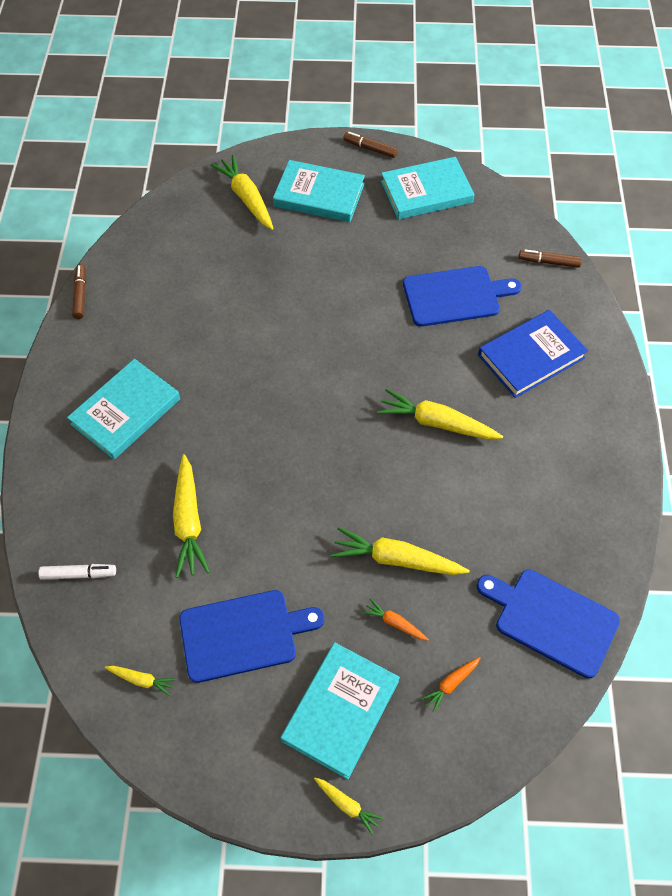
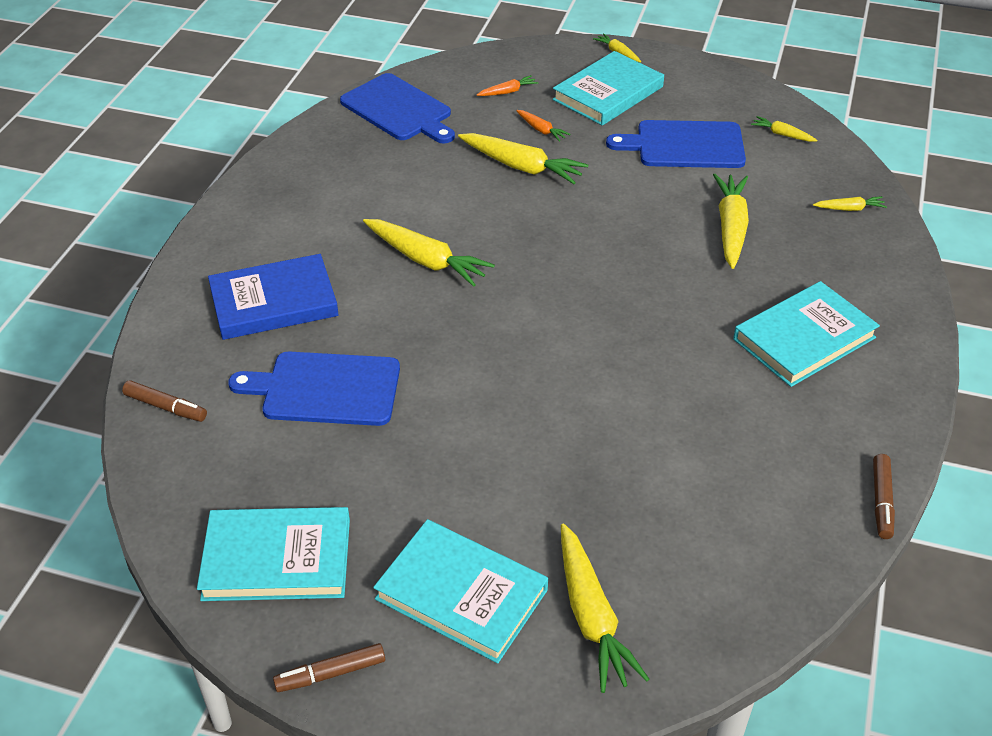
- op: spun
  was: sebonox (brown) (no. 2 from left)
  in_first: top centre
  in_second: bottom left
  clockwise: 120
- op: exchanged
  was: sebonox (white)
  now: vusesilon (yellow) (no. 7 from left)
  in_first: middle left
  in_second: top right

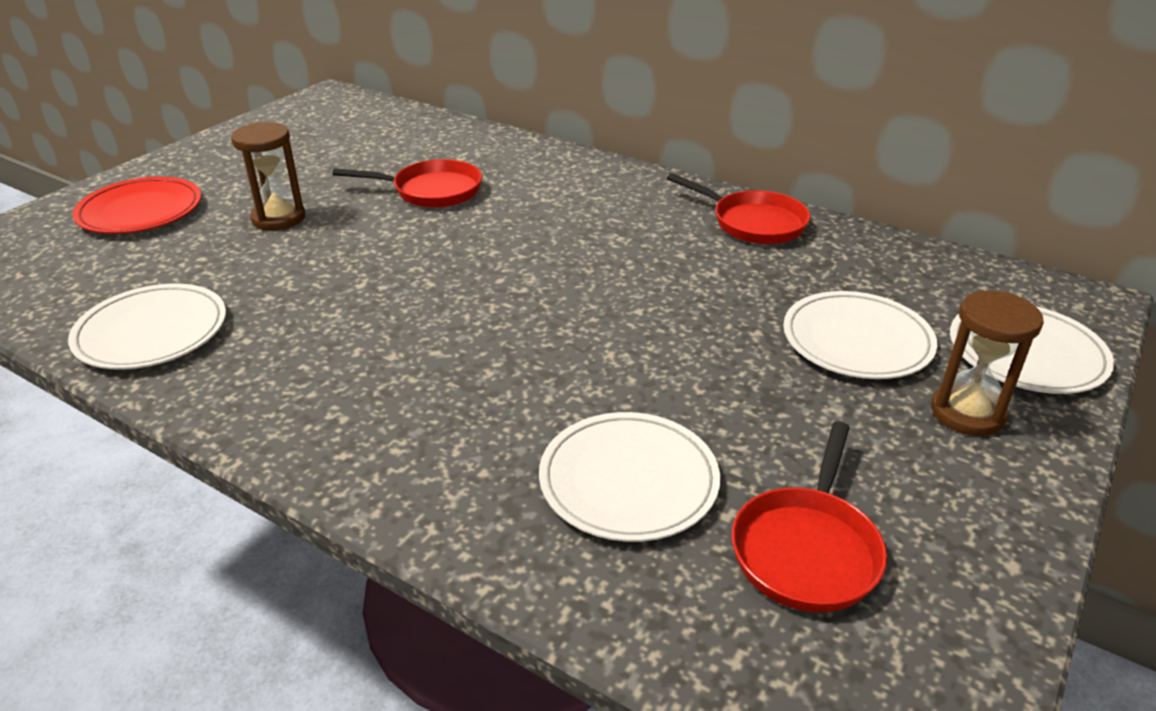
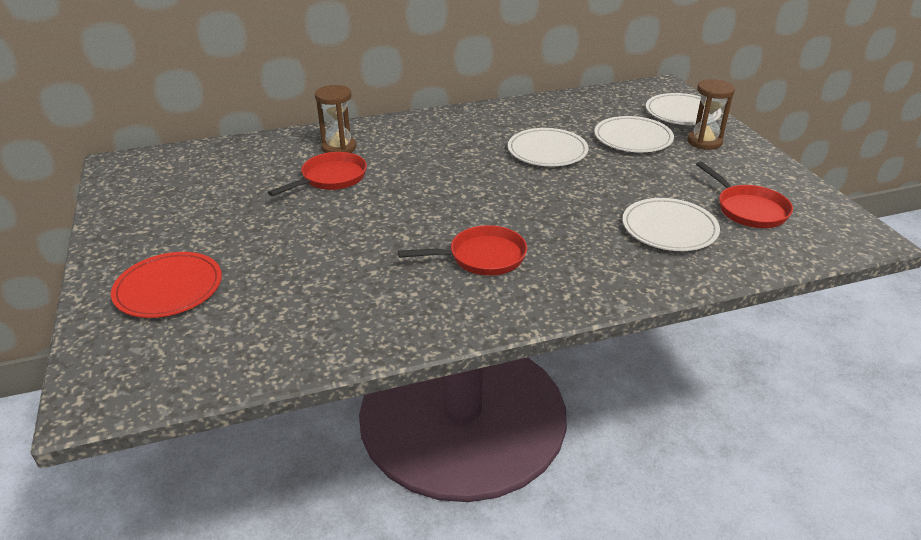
- op: relocated
  was: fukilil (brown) (no. 1 from left)
  in_first: top left
  in_second: top centre
- op: relocated
  was: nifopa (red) (no. 2 from left)
  in_first: top centre
  in_second: centre
- op: relocated
  was: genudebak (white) (no. 1 from left)
  in_first: middle left
  in_second: top centre

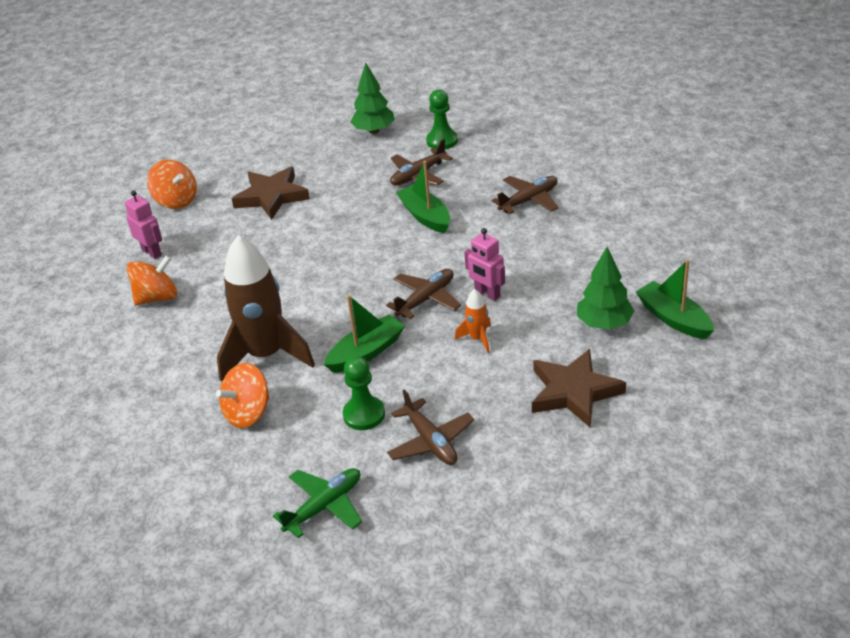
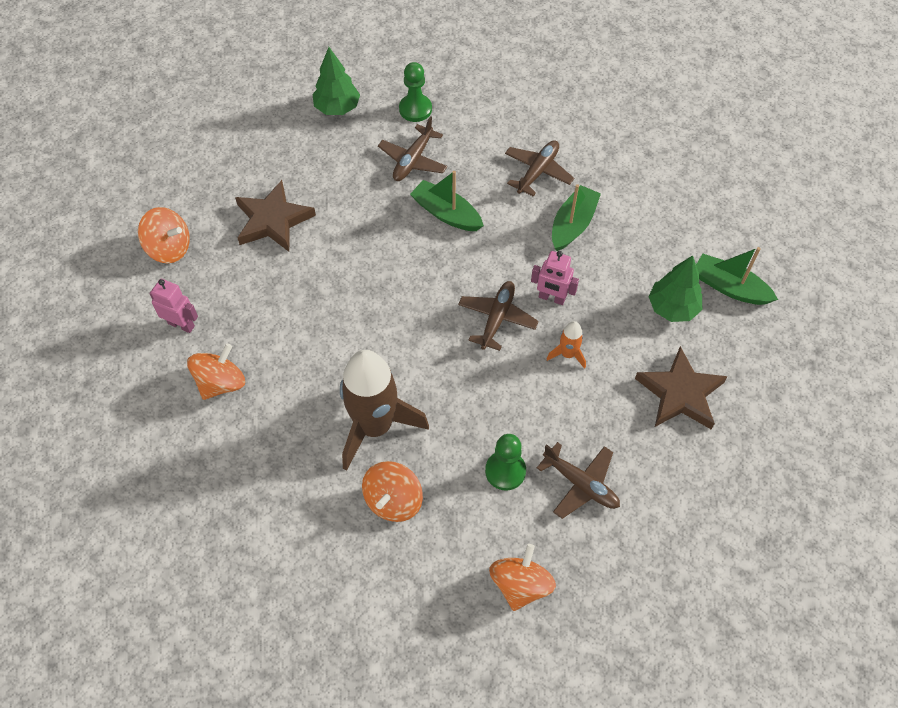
- op: relocated
  was: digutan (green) (no. 1 from left in the first image)
  now: digutan (green) (no. 2 from left)
  in_first: centre
  in_second: top centre
- op: exchanged
  was: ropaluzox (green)
  now: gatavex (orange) (no. 4 from left)
  in_first: bottom centre
  in_second: bottom centre

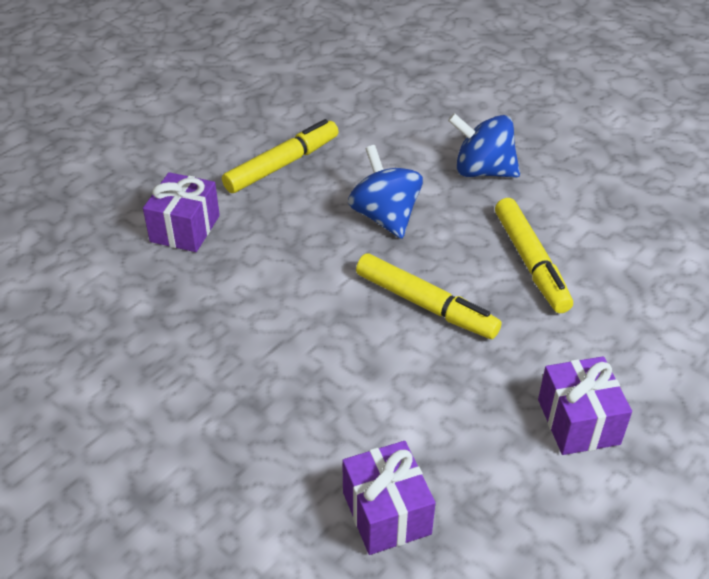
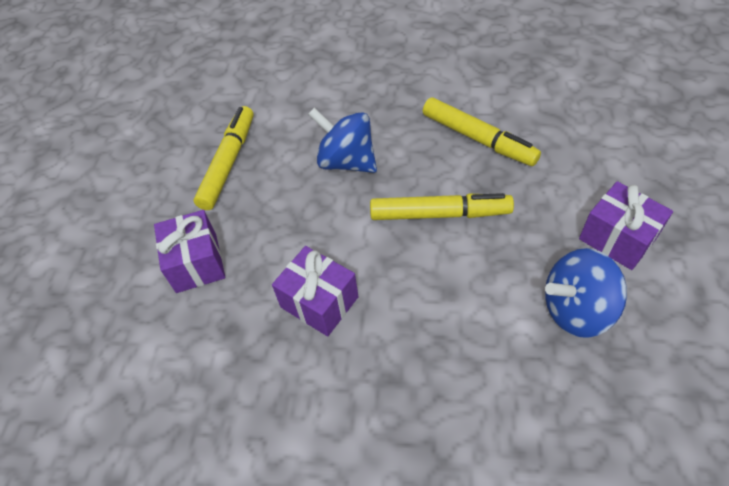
- op: relocated
  was: gatavex (blue) (no. 2 from left)
  in_first: top right
  in_second: middle right
- op: relocated
  was: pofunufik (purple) (no. 2 from left)
  in_first: bottom centre
  in_second: centre

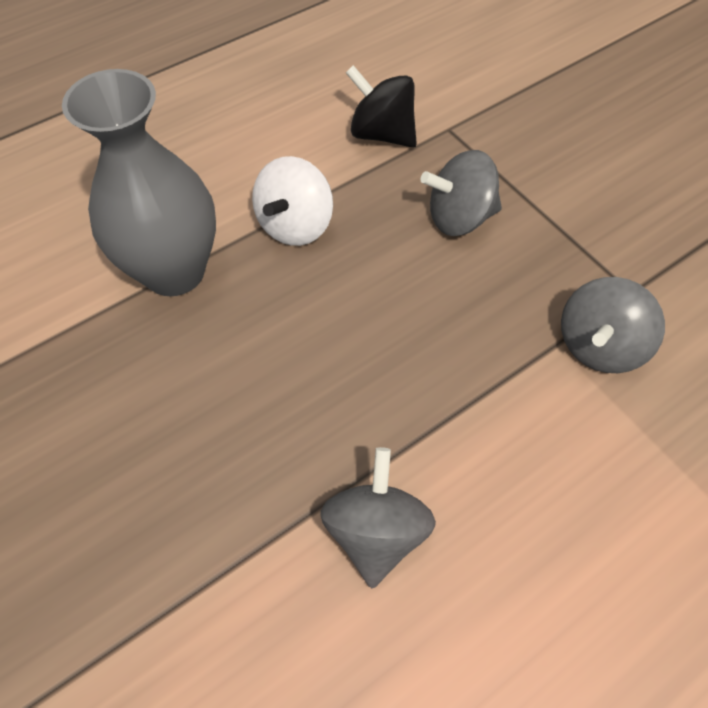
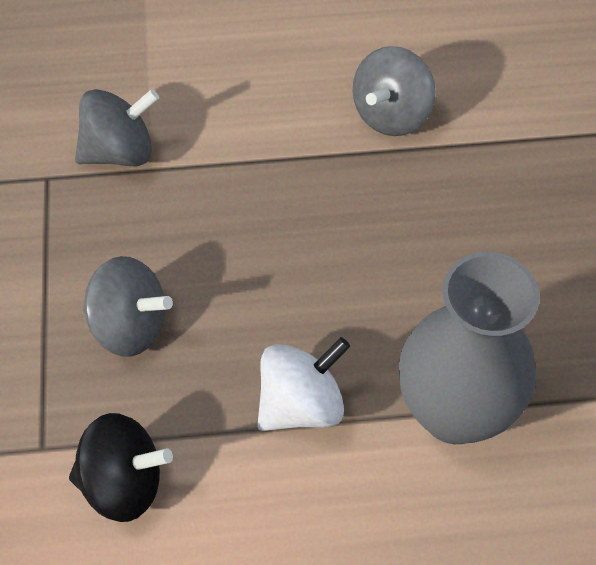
- op: spun
  was: gatavex (black)
  in_first: top centre
  in_second: bottom left
  clockwise: -60

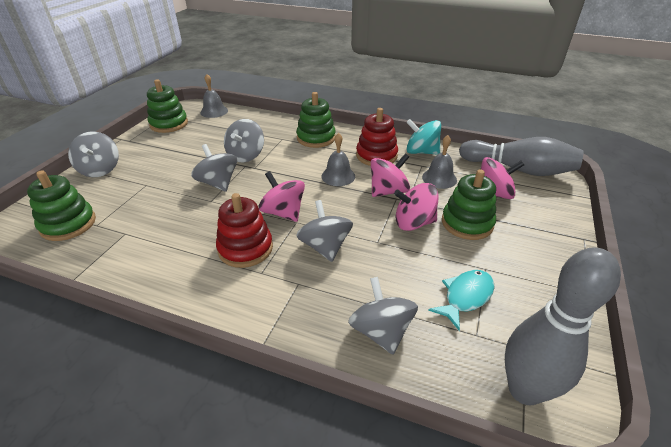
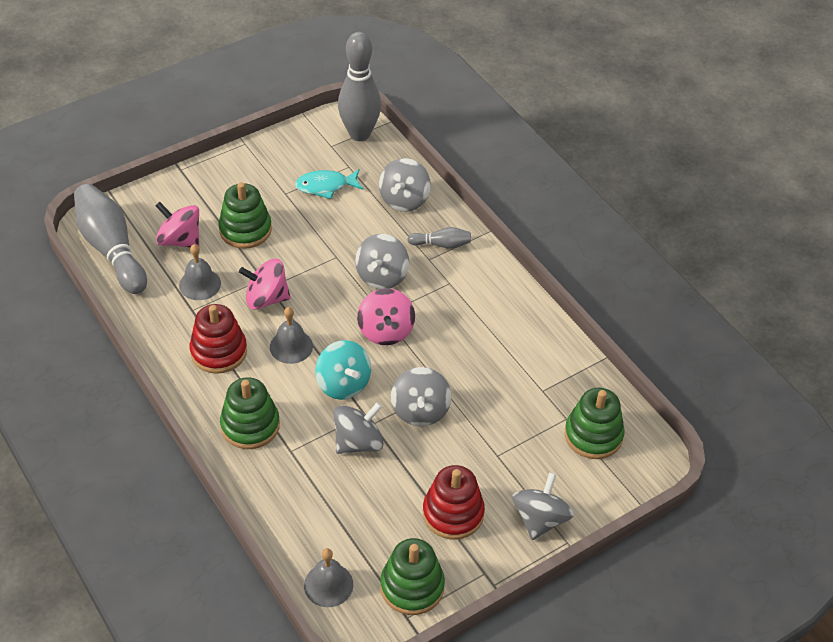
- op: relocated
  was: gatavex (turquoise)
  in_first: top centre
  in_second: centre
- op: missing
  was: gatavex (pink) (no. 3 from left)
  in_first: centre
- op: relocated
  was: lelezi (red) (no. 1 from left in the first image)
  now: lelezi (red) (no. 2 from left)
  in_first: centre
  in_second: bottom centre
- op: appeared
  now: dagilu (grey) (no. 3 from left)
  in_second: centre

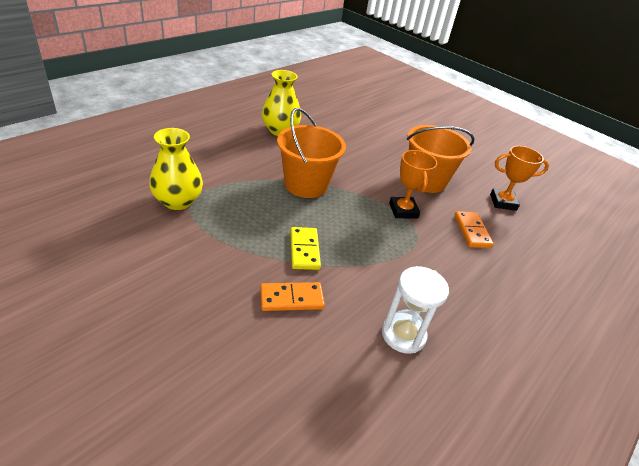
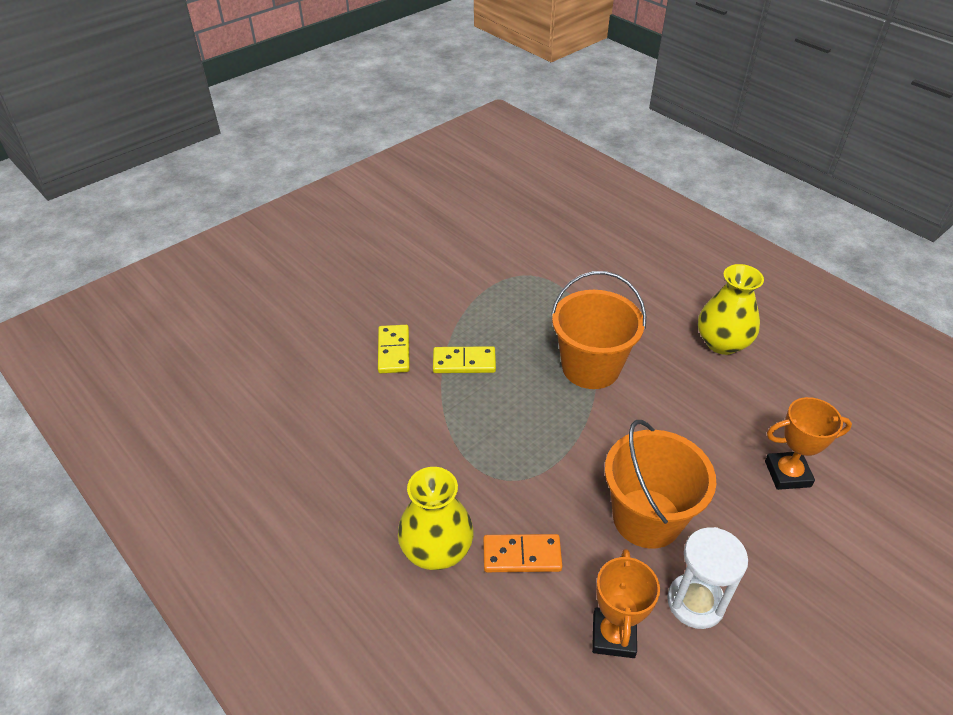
- op: relocated
  was: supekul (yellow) (no. 1 from left)
  in_first: middle left
  in_second: bottom centre
- op: relocated
  was: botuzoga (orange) (no. 1 from left in the first image)
  now: botuzoga (orange) (no. 2 from left)
  in_first: centre
  in_second: middle right
- op: relocated
  was: fukilil (white)
  in_first: centre
  in_second: bottom right
- op: colour
  was: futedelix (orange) (no. 1 from left)
  now: futedelix (yellow) (no. 1 from left)
  in_first: centre
  in_second: centre

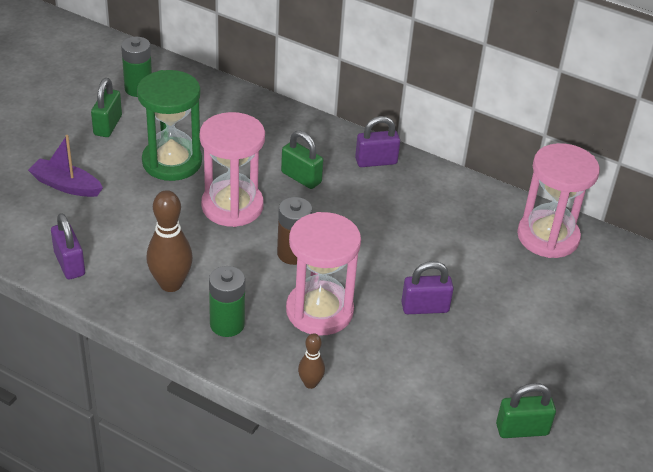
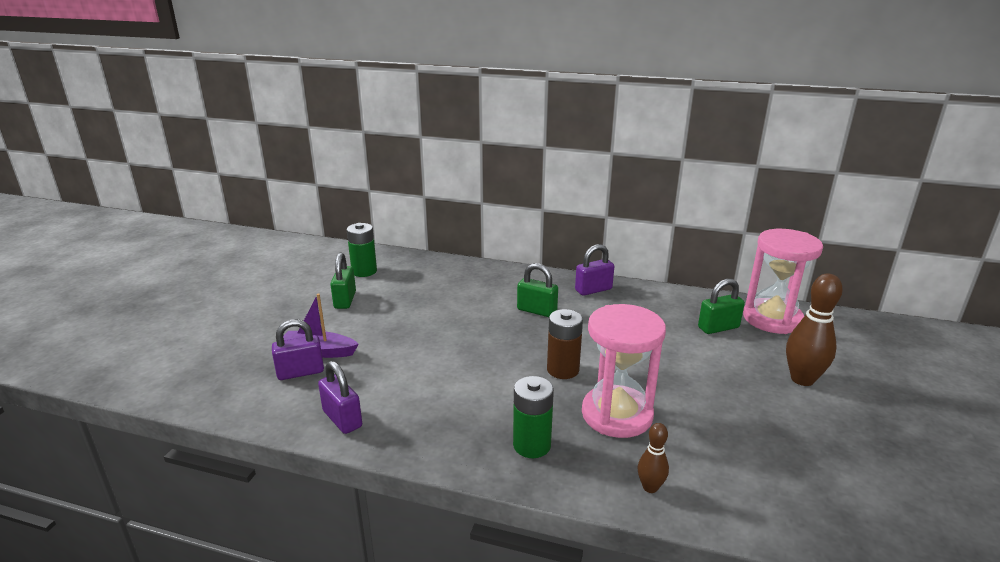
- op: missing
  was: fukilil (green)
  in_first: top left
- op: missing
  was: fukilil (pink) (no. 1 from left)
  in_first: centre
- op: relocated
  was: dagilu (brown) (no. 1 from left in the first image)
  now: dagilu (brown) (no. 2 from left)
  in_first: middle left
  in_second: middle right
- op: relocated
  was: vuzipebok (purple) (no. 3 from left in the first image)
  now: vuzipebok (purple) (no. 1 from left)
  in_first: centre
  in_second: middle left
- op: relocated
  was: vuzipebok (green) (no. 3 from left)
  in_first: bottom right
  in_second: middle right

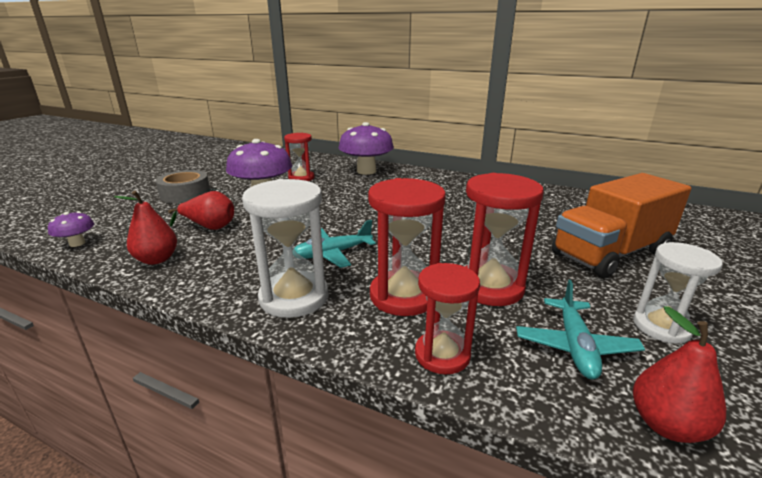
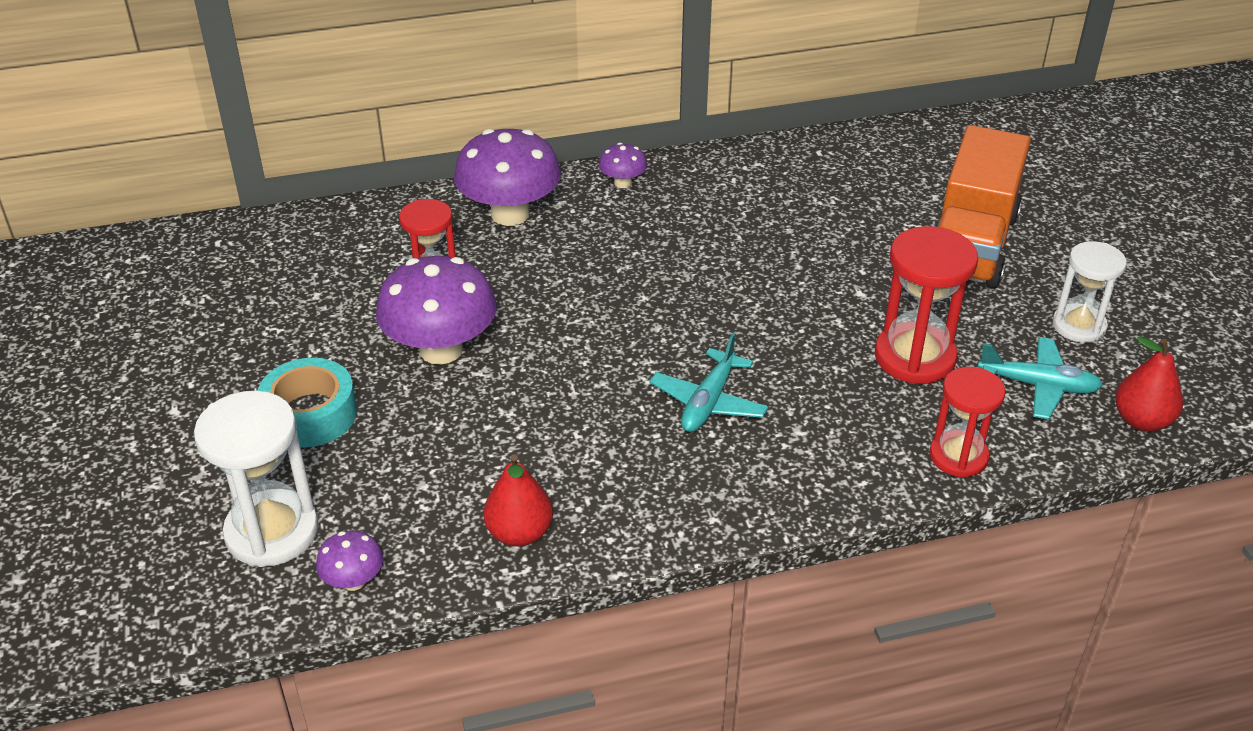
- op: colour
  was: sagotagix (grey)
  now: sagotagix (turquoise)
  in_first: middle left
  in_second: middle left
- op: missing
  was: fukilil (red) (no. 2 from left)
  in_first: centre
- op: relocated
  was: fukilil (white) (no. 1 from left)
  in_first: centre
  in_second: middle left
- op: missing
  was: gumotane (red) (no. 2 from left)
  in_first: middle left
- op: spun
  was: ropaluzox (turquoise) (no. 2 from left)
  in_first: bottom right
  in_second: middle right
  clockwise: -45
- op: appeared
  now: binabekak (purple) (no. 4 from left)
  in_second: top centre

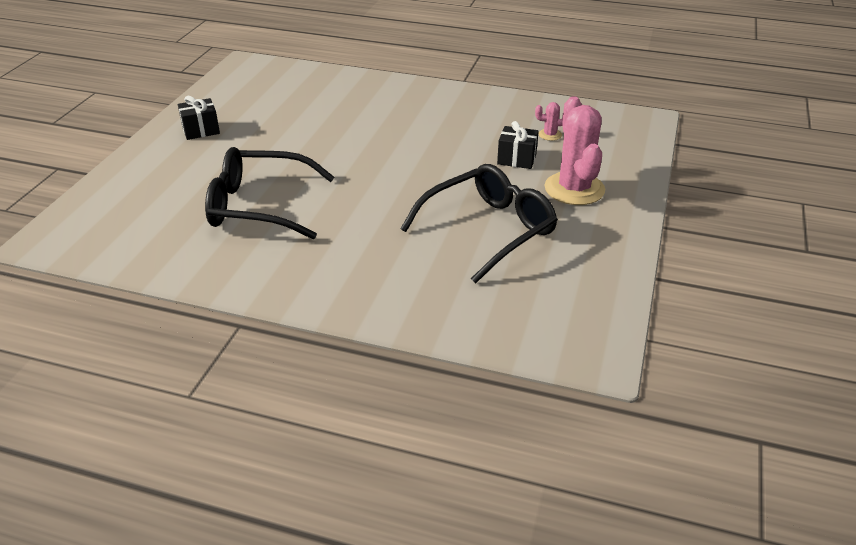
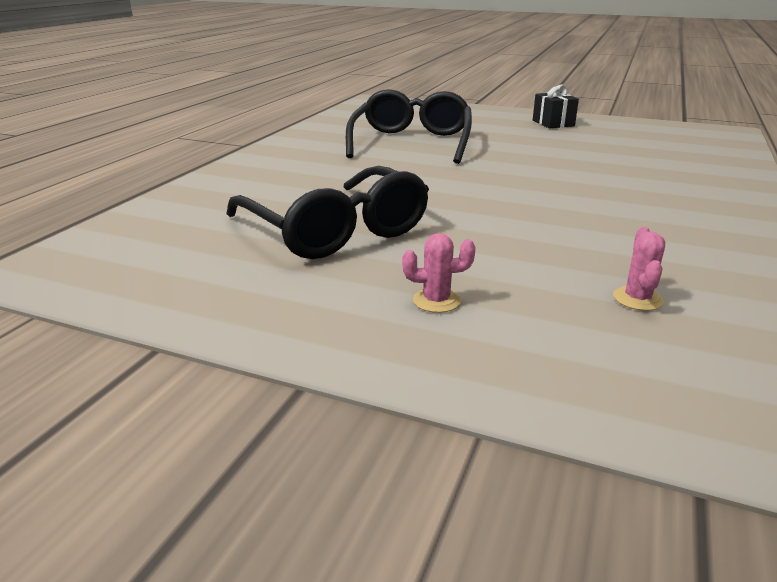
- op: size
  was: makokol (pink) (no. 2 from left in the first image)
  in_first: top right
  in_second: centre
  ratio: 0.43
- op: missing
  was: pofunufik (black) (no. 2 from left)
  in_first: top centre

